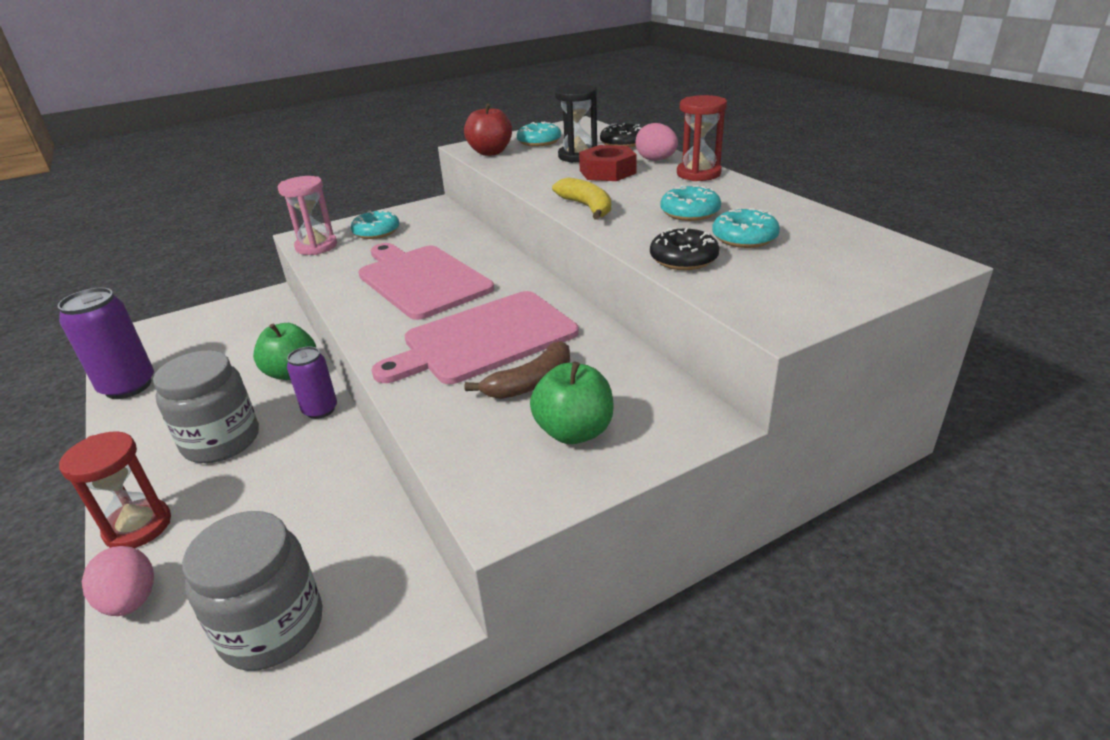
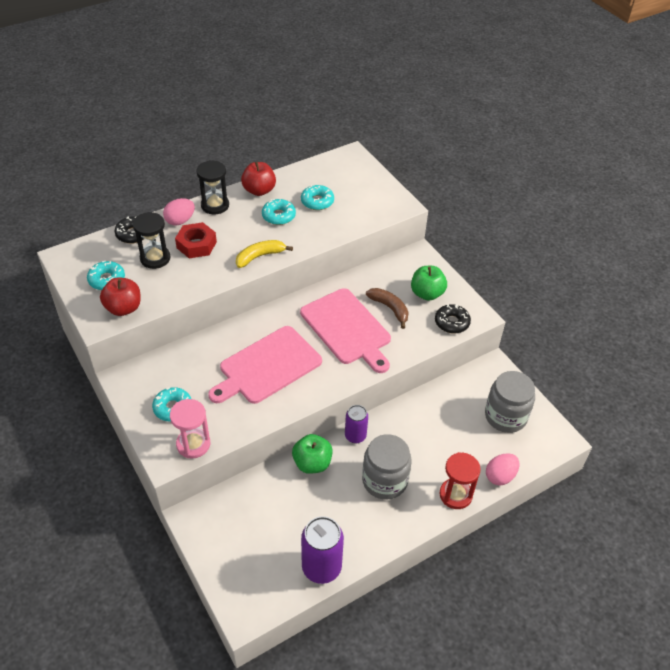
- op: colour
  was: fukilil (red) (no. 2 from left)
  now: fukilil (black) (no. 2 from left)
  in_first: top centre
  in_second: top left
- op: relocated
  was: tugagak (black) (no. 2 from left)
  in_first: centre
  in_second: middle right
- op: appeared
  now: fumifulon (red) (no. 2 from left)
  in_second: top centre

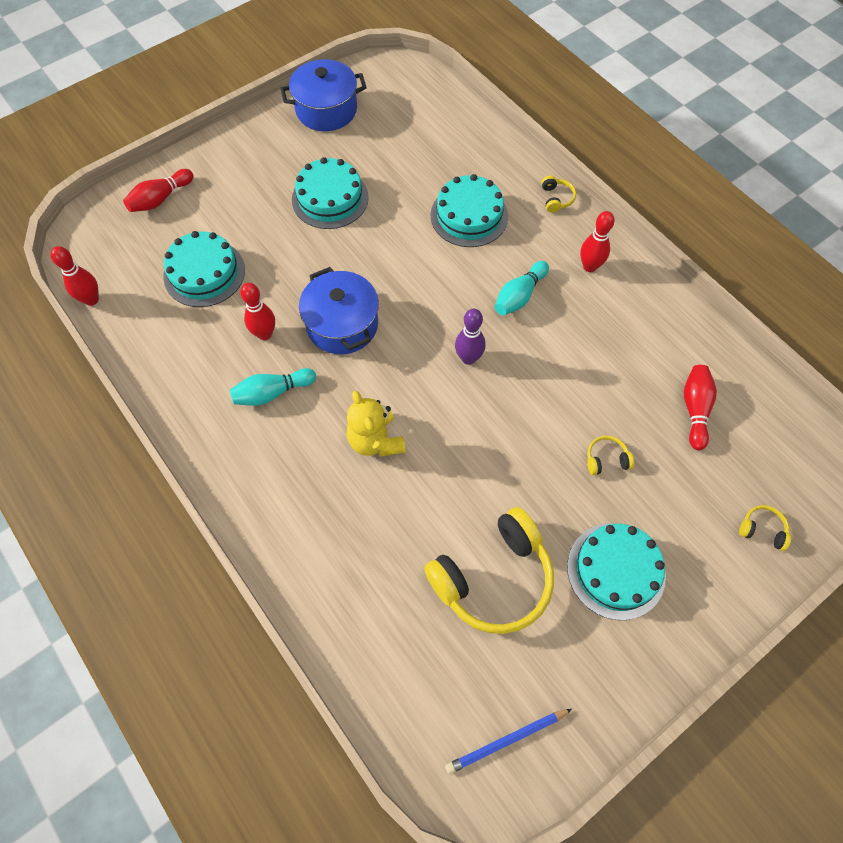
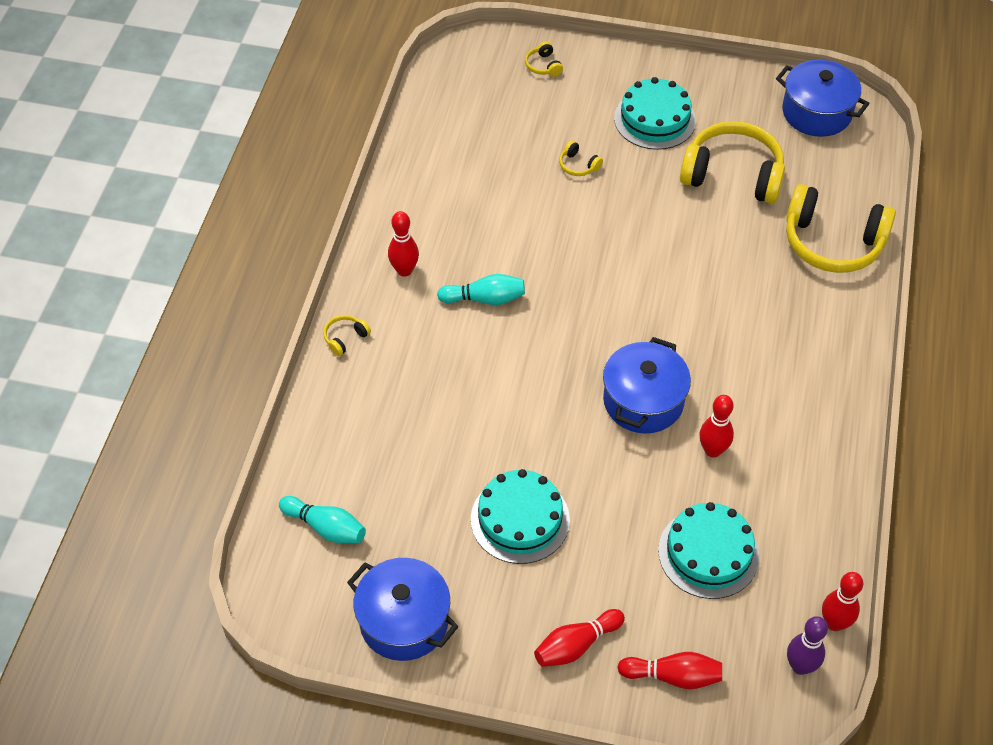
- op: missing
  was: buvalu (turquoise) (no. 3 from left)
  in_first: top centre
- op: relocated
  was: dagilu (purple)
  in_first: centre
  in_second: bottom right
- op: relocated
  was: dagilu (red) (no. 5 from left in the first image)
  now: dagilu (red) (no. 2 from left)
  in_first: middle right
  in_second: bottom centre
- op: relocated
  was: dagilu (turquoise) (no. 1 from left)
  in_first: middle left
  in_second: bottom left
- op: missing
  was: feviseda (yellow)
  in_first: centre
- op: exchanged
  was: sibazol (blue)
  now: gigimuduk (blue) (no. 3 from left)
  in_first: bottom centre
  in_second: top right
- op: appeared
  now: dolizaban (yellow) (no. 5 from left)
  in_second: top right

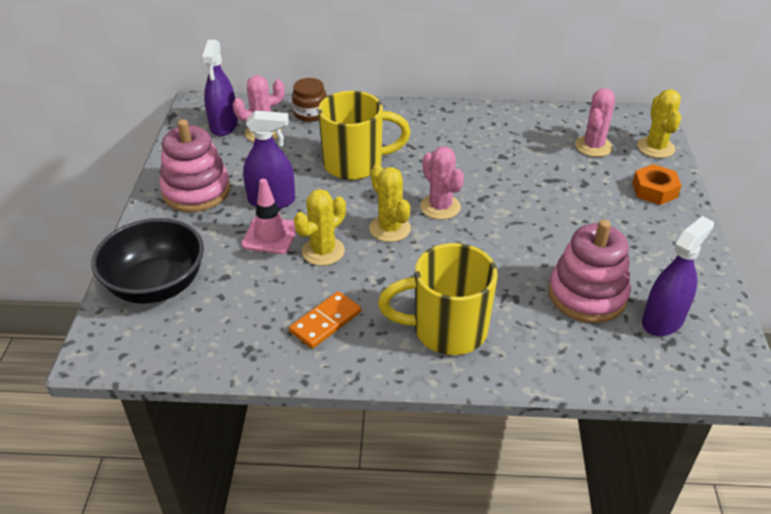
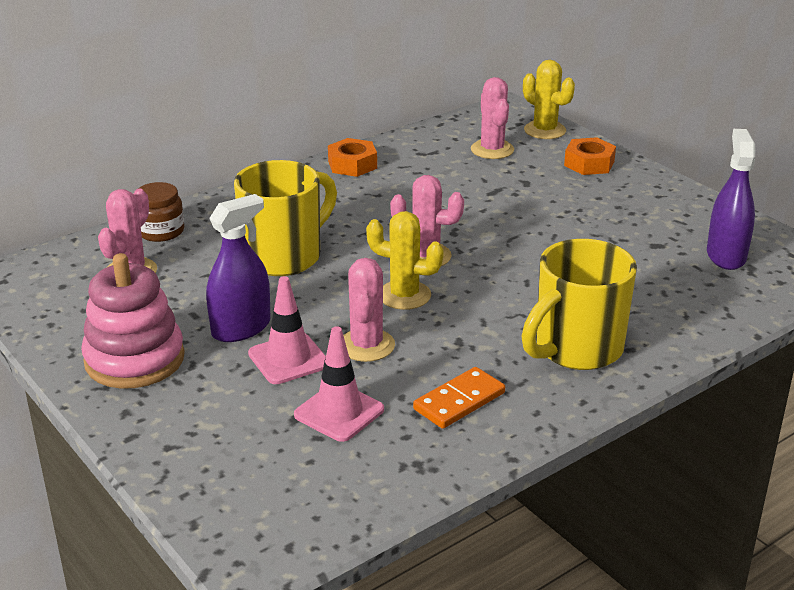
- op: missing
  was: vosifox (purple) (no. 1 from left)
  in_first: top left
- op: colour
  was: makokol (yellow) (no. 1 from left)
  now: makokol (pink) (no. 2 from left)
  in_first: centre
  in_second: centre
- op: missing
  was: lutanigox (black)
  in_first: middle left
- op: missing
  was: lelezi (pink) (no. 2 from left)
  in_first: middle right
- op: spun
  was: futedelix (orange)
  in_first: centre
  in_second: bottom centre
  clockwise: 45
- op: appeared
  now: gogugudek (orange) (no. 1 from left)
  in_second: top centre
- op: appeared
  now: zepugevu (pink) (no. 2 from left)
  in_second: centre

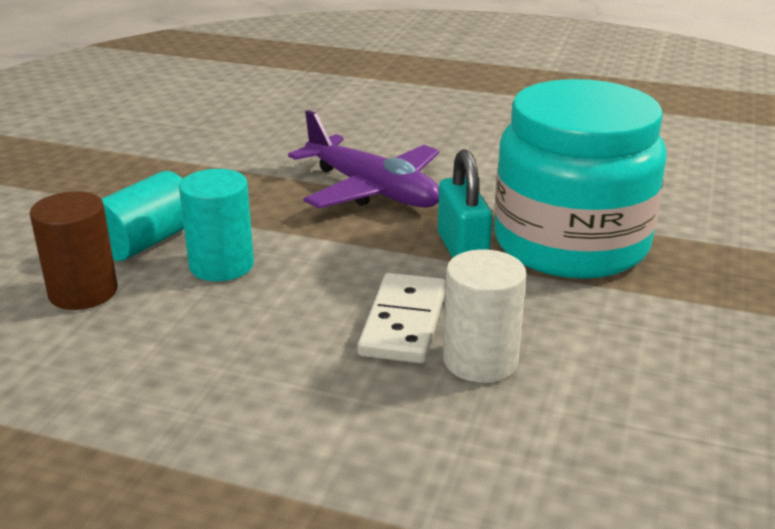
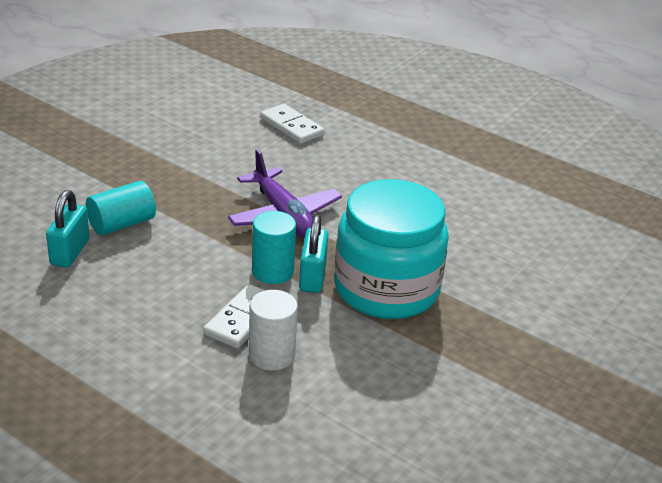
- op: relocated
  was: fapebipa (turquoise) (no. 2 from left)
  in_first: middle left
  in_second: centre
- op: exchanged
  was: fapebipa (brown)
  now: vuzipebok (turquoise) (no. 1 from left)
  in_first: middle left
  in_second: middle left
- op: appeared
  now: futedelix (white) (no. 2 from left)
  in_second: top centre

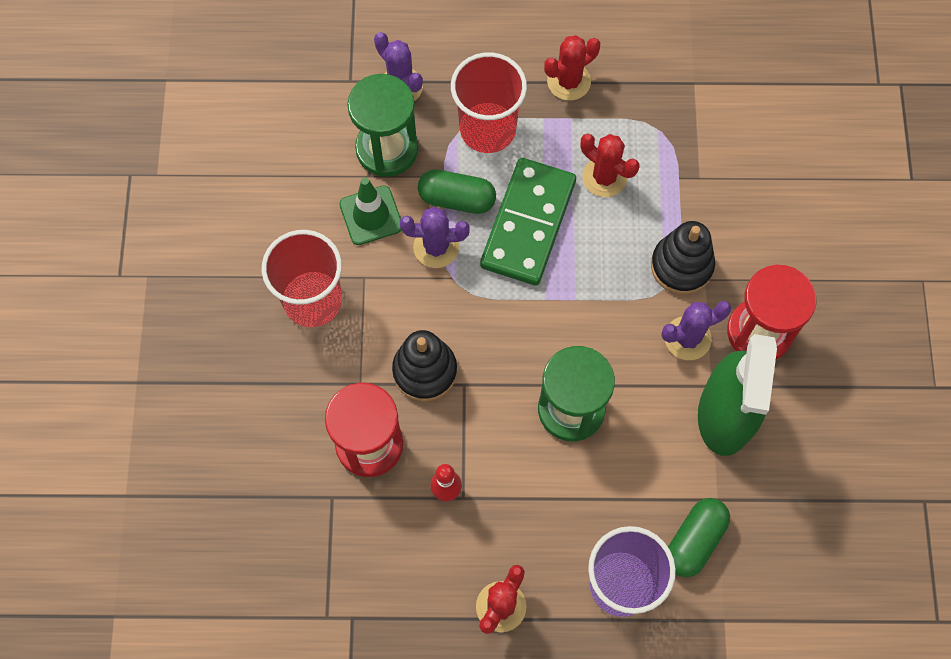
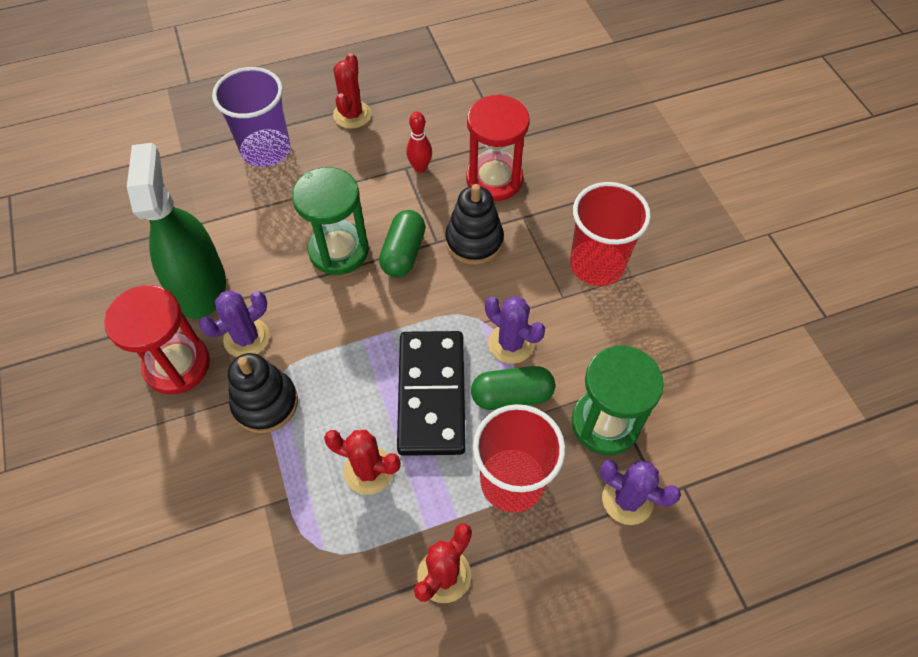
- op: colour
  was: futedelix (green)
  now: futedelix (black)
  in_first: centre
  in_second: centre
- op: missing
  was: zepugevu (green)
  in_first: top centre
- op: spun
  was: makokol (purple) (no. 2 from left)
  in_first: centre
  in_second: centre
  clockwise: 60
- op: relocated
  was: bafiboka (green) (no. 2 from left in the first image)
  now: bafiboka (green) (no. 1 from left)
  in_first: bottom right
  in_second: centre

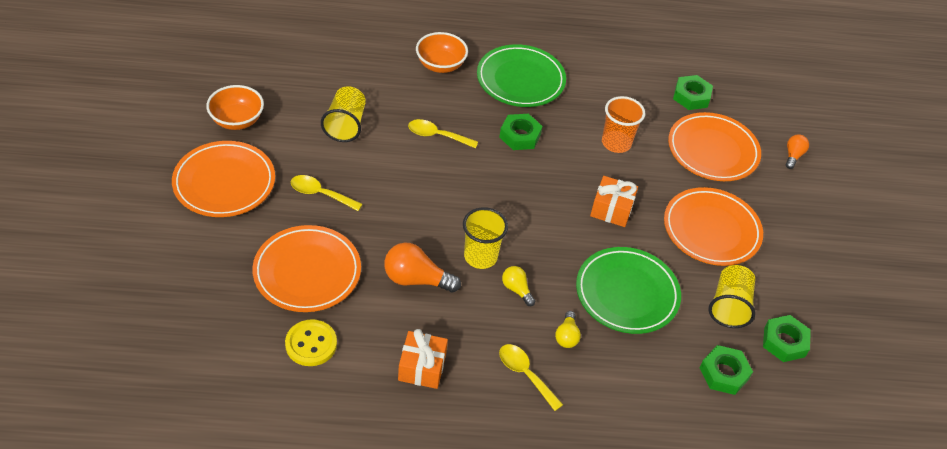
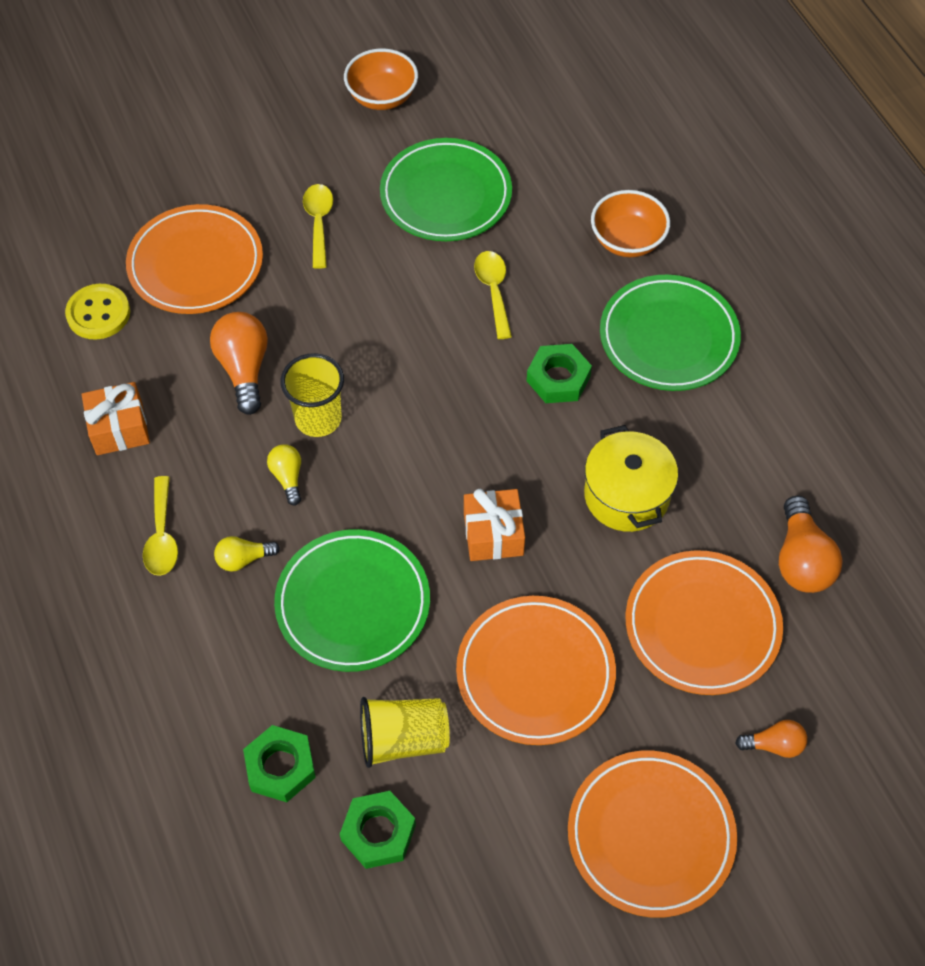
- op: exchanged
  was: gogugudek (green) (no. 2 from left)
  now: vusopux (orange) (no. 3 from left)
  in_first: top right
  in_second: middle right
- op: exchanged
  was: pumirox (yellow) (no. 1 from left)
  now: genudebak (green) (no. 2 from left)
  in_first: top centre
  in_second: top centre
- op: exchanged
  was: pumirox (orange)
  now: gigimuduk (yellow)
  in_first: top centre
  in_second: middle right
- op: relocated
  was: genudebak (orange) (no. 1 from left in the first image)
  now: genudebak (orange) (no. 3 from left)
  in_first: middle left
  in_second: bottom right
- op: spun
  was: vusopux (yellow) (no. 1 from left in the first image)
  in_first: centre
  in_second: middle left
  clockwise: -45
- op: spun
  was: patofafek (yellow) (no. 3 from left in the first image)
  in_first: bottom centre
  in_second: middle left
  clockwise: 150

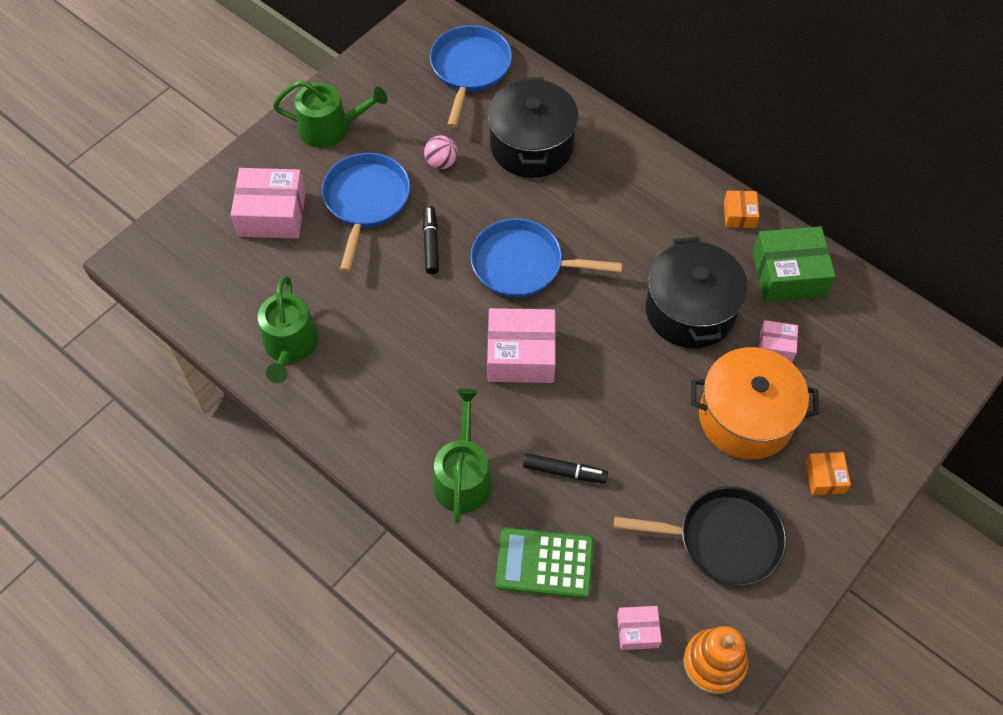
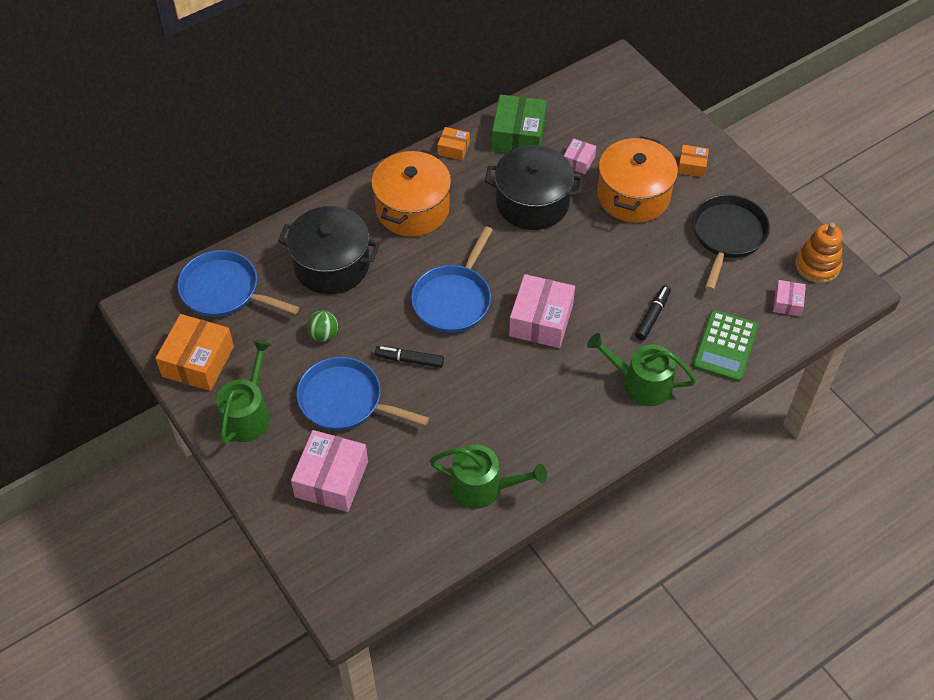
- op: colour
  was: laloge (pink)
  now: laloge (green)
  in_first: top centre
  in_second: centre
- op: appeared
  now: gigimuduk (orange) (no. 1 from left)
  in_second: top centre
- op: appeared
  now: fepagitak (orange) (no. 1 from left)
  in_second: middle left

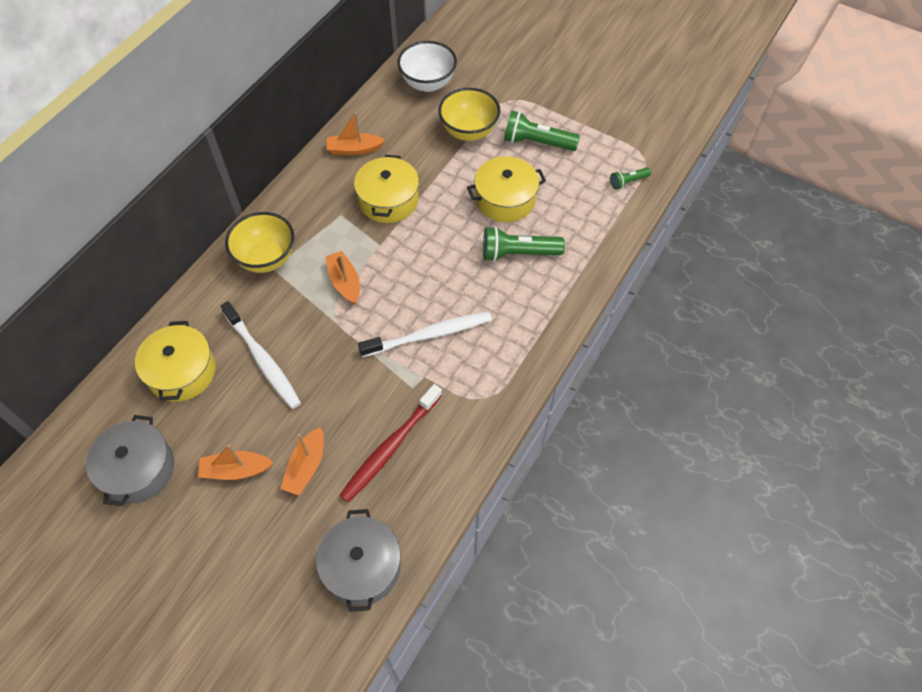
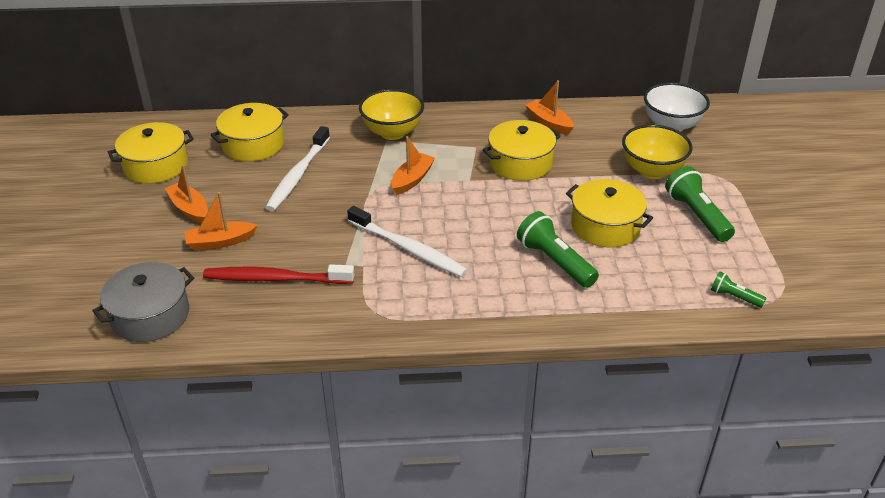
- op: colour
  was: gigimuduk (grey) (no. 1 from left)
  now: gigimuduk (yellow) (no. 1 from left)
  in_first: middle left
  in_second: top left

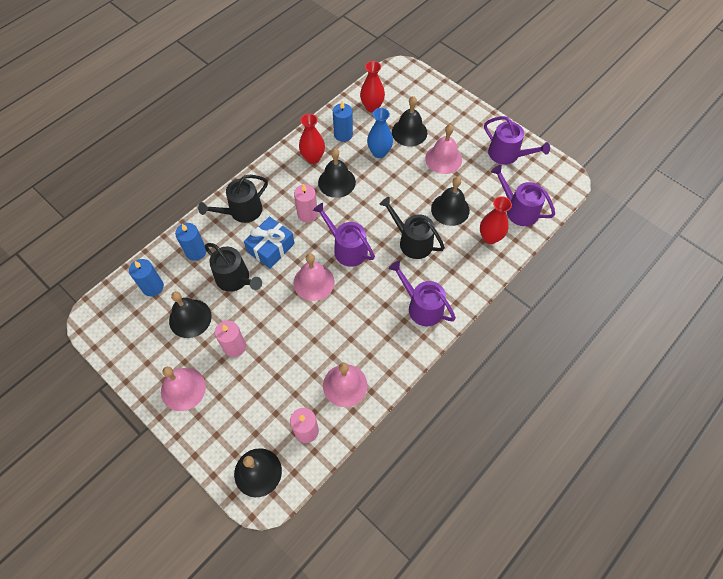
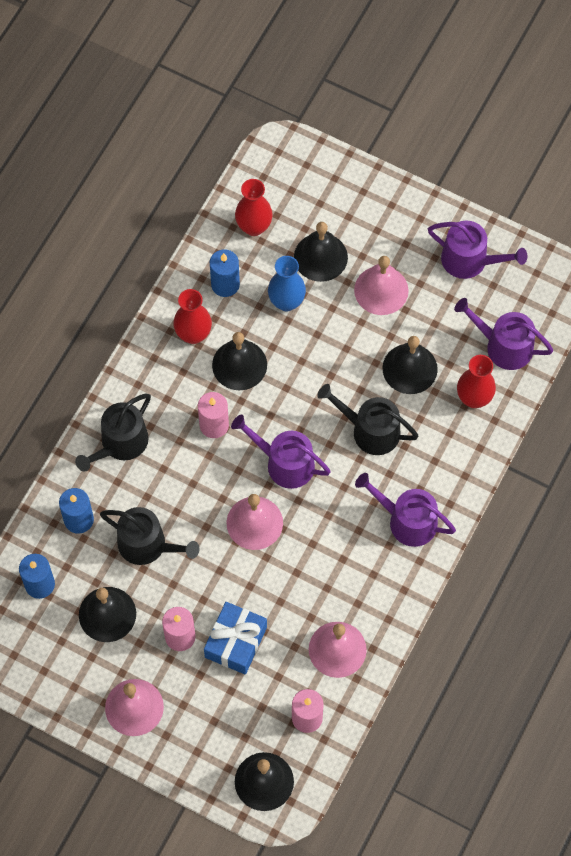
- op: relocated
  was: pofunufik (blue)
  in_first: centre
  in_second: bottom centre

